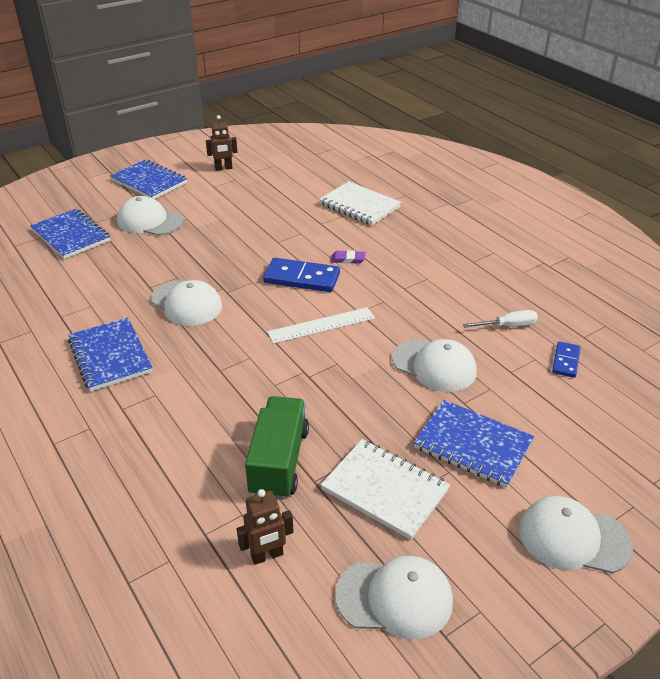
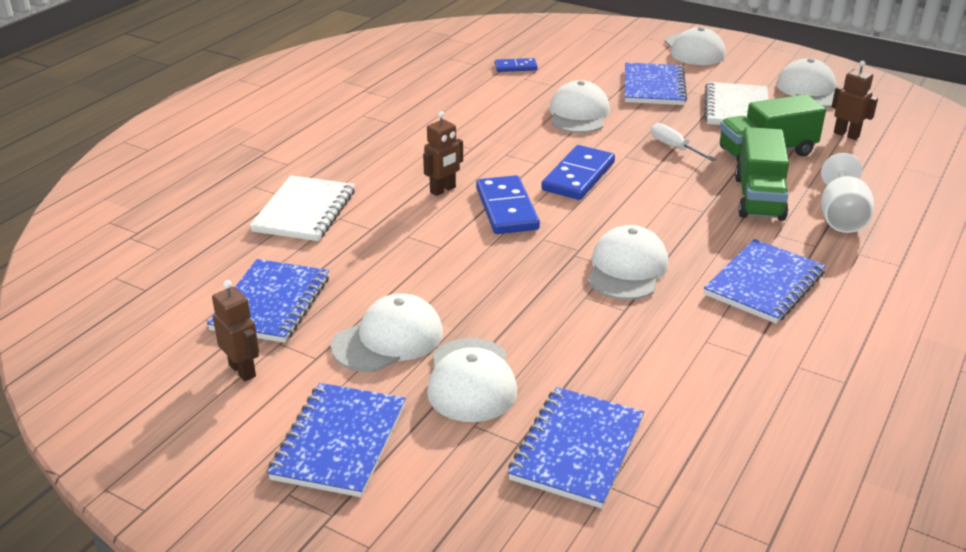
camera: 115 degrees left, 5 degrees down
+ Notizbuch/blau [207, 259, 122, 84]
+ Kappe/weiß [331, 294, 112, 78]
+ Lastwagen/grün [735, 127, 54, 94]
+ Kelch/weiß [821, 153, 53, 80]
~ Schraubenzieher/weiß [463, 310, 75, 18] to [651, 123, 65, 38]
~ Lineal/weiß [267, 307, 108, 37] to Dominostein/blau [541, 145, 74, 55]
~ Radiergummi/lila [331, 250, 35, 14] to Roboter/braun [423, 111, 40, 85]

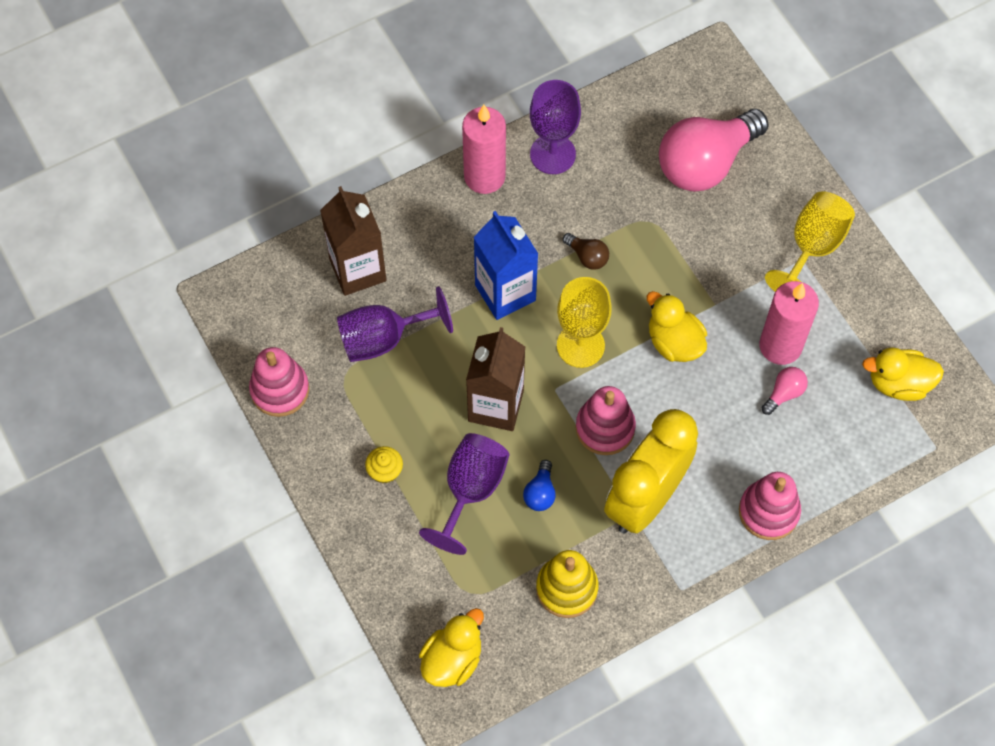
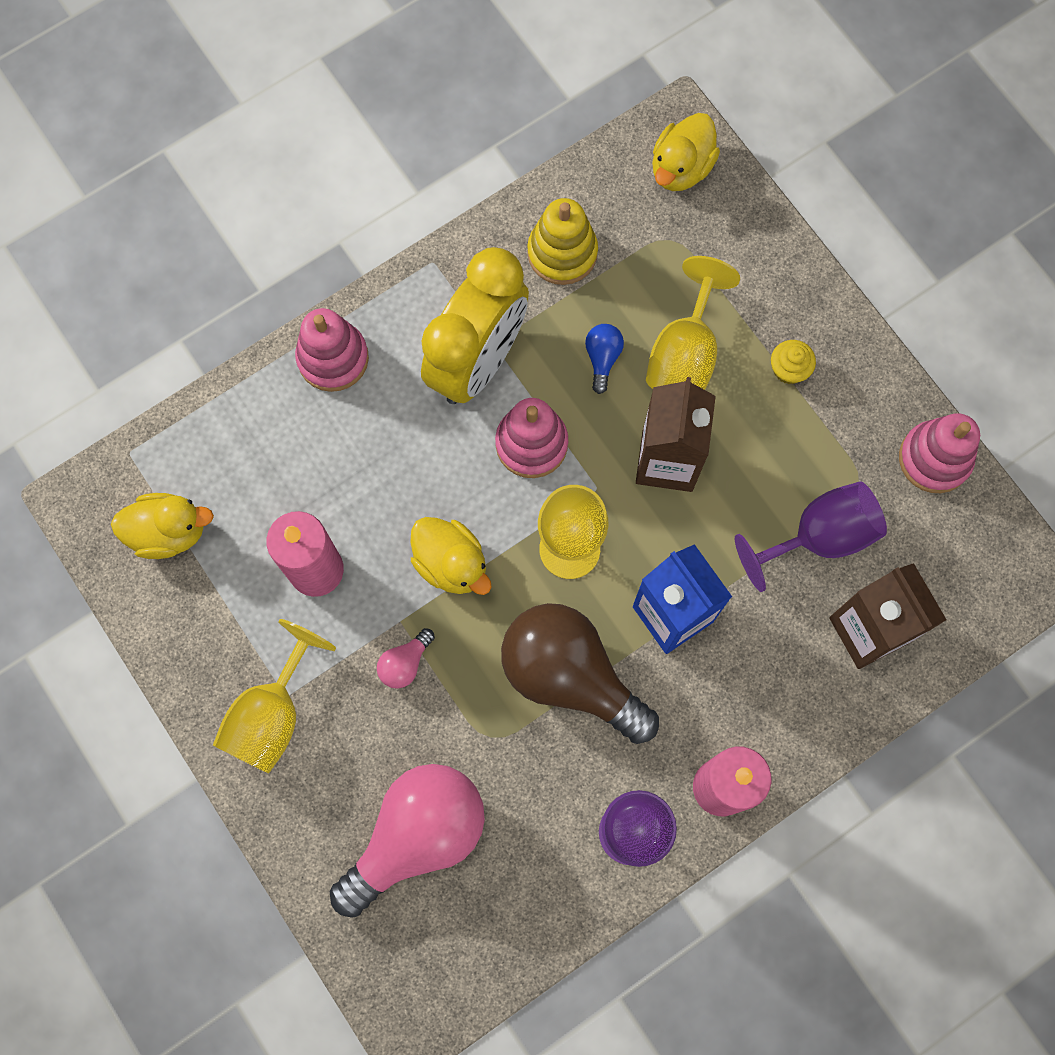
camera: 175 degrees right, 10 degrees up
~ Glühbirne/rosa [762, 367, 46, 48] to [377, 628, 58, 61]
~ Kelch/lila [419, 433, 90, 122] to Kelch/gelb [646, 256, 94, 134]
~ Glühbirne/braun [563, 233, 46, 37] = [501, 603, 158, 141] x2.45

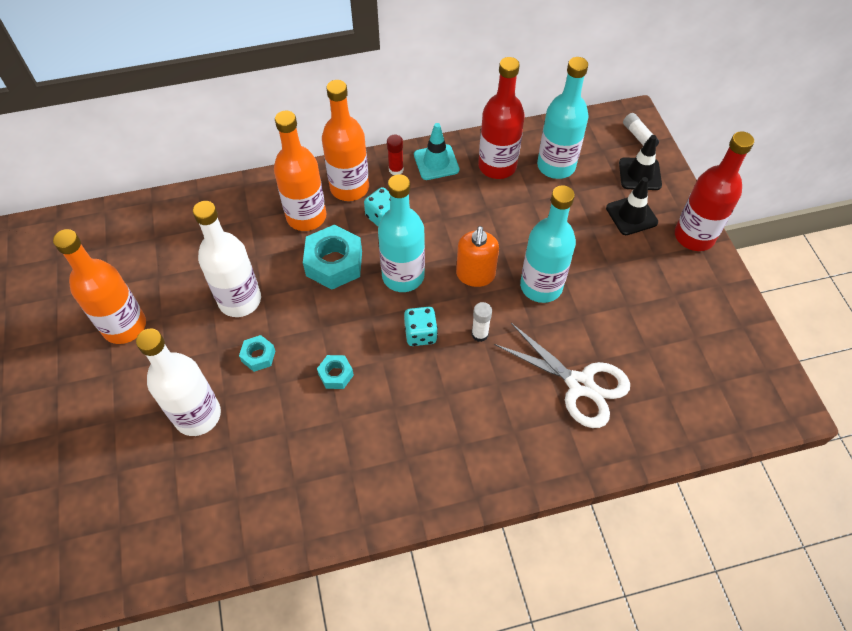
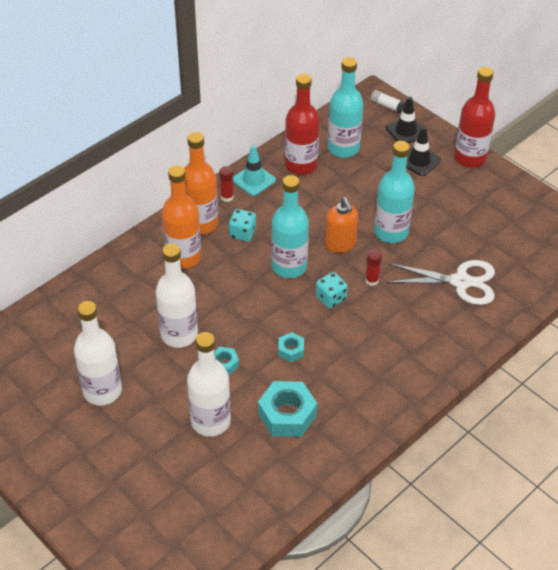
camera: 30 degrees left, 10 degrees down
~ Sechskantmutter/türkis [303, 224, 59, 66] to [258, 381, 59, 56]
~ Flasche/orange [53, 229, 93, 115] to Flasche/weiß [74, 301, 48, 105]
~ Klebestift/weiß [472, 302, 20, 40] to Klebestift/rot [365, 249, 17, 37]

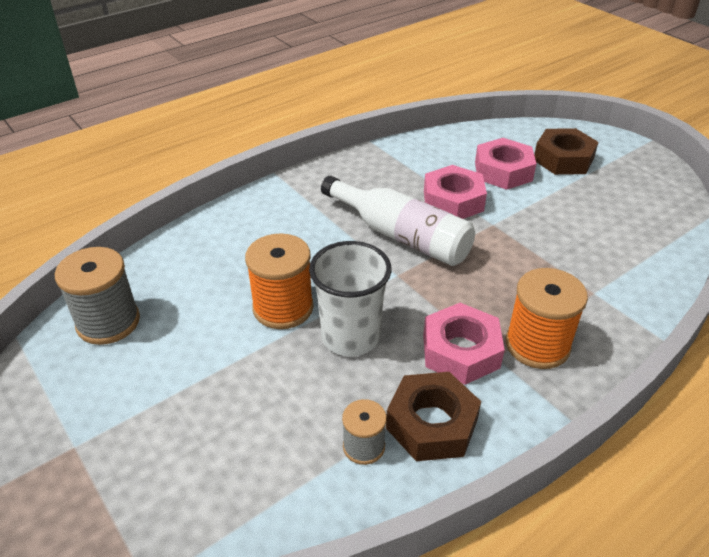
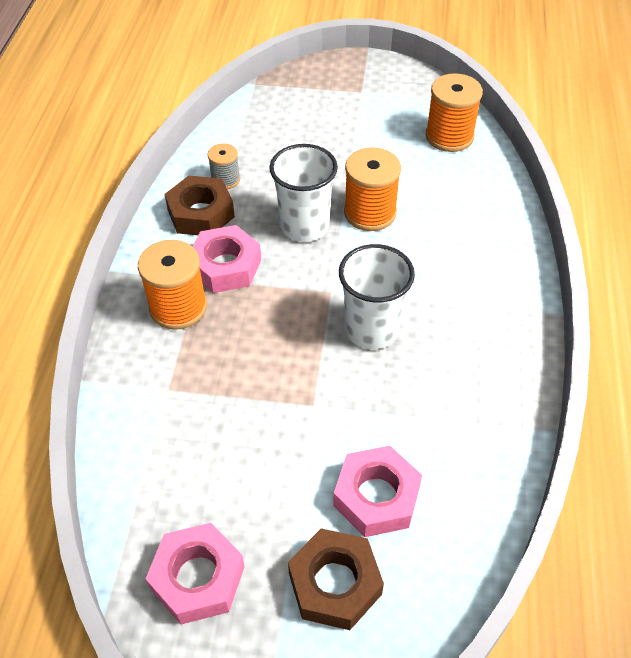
camera: 135 degrees right, 10 degrees up
~ Sechskantmutter/rosa [424, 165, 63, 54] to [146, 523, 99, 101]
~ Flasche/weiß [321, 176, 154, 90] to Becher/weiß [339, 244, 76, 105]
~ Garnrolle/grau [55, 247, 85, 98] to Garnrolle/orange [425, 73, 58, 79]

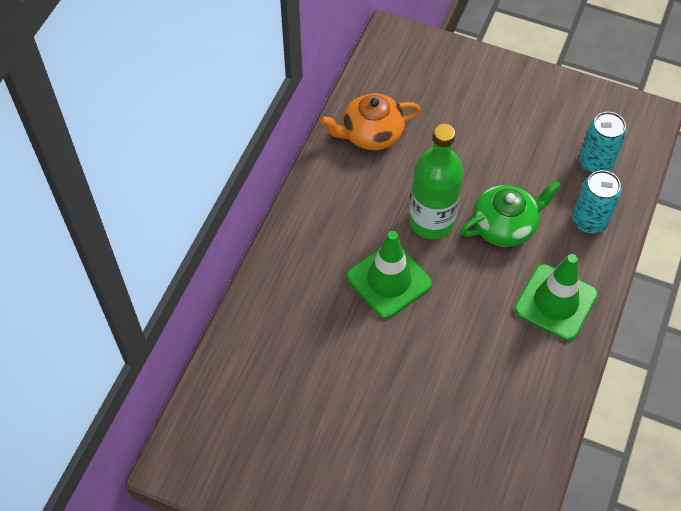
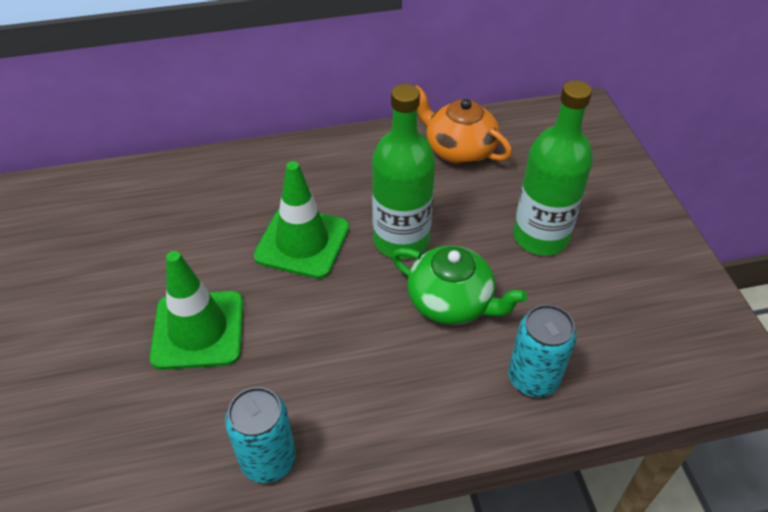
camera: 55 degrees right, 10 degrees down
+ Flasche/grün [514, 80, 79, 176]
~ Leitkegel/grün [514, 254, 84, 87] to [150, 251, 94, 119]
~ Dose/türkis [579, 112, 48, 62] to [225, 387, 71, 96]

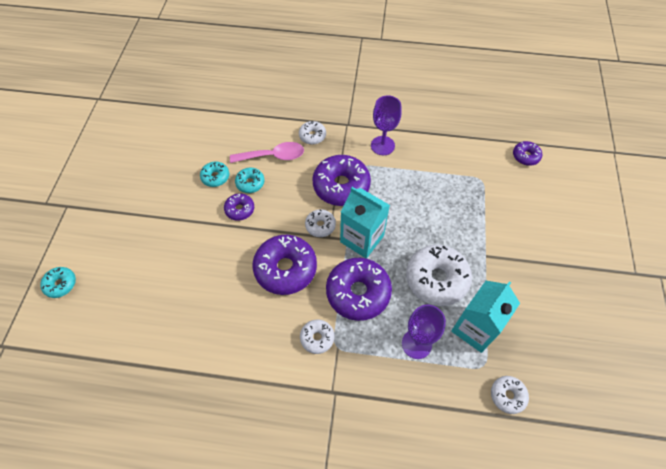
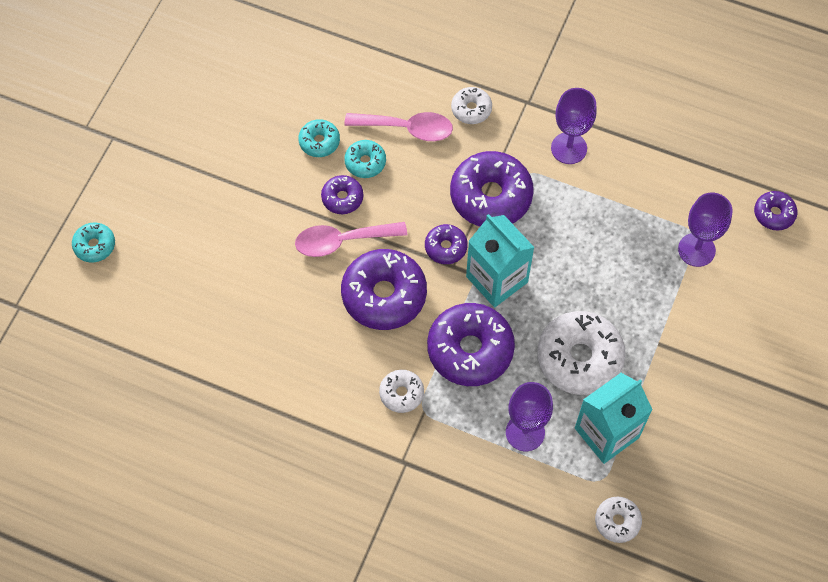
camera: 15 degrees right, 5 degrees up
+ Löffel/rosa [295, 222, 112, 35]
+ Kelch/lila [678, 193, 55, 74]
~ Donut/weiß [305, 209, 31, 28] to Donut/lila [425, 224, 43, 40]

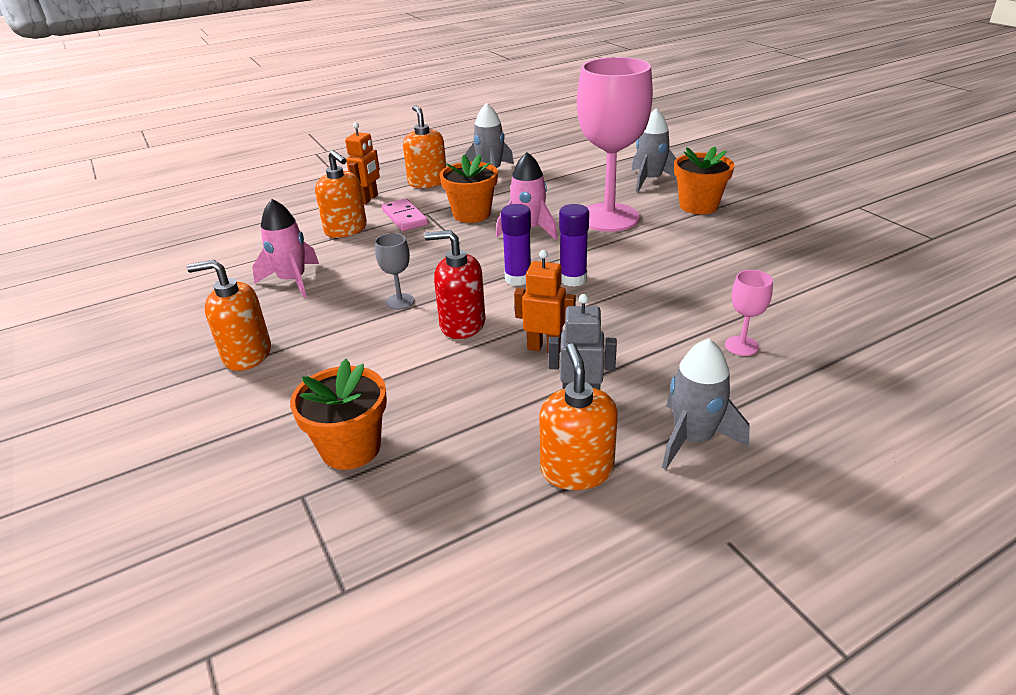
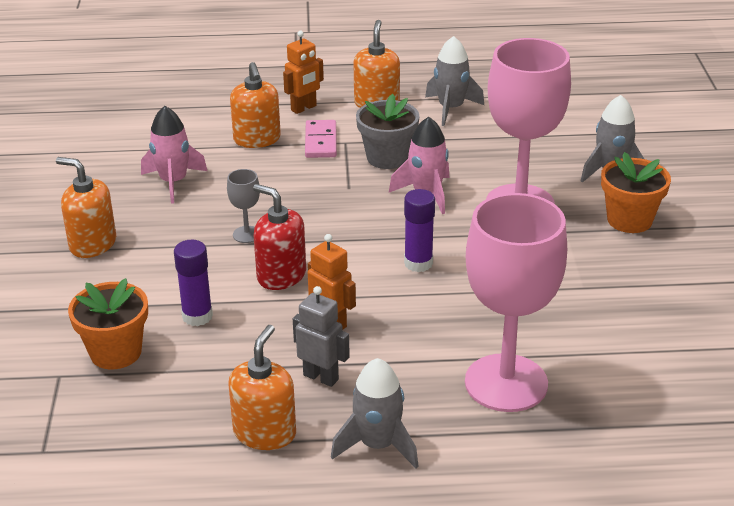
camera: 25 degrees right, 0 degrees up
~ Klebestift/lila [501, 204, 30, 82] to [174, 240, 39, 86]
~ Blumentopf/orange [440, 154, 58, 69] to Blumentopf/grau [356, 94, 64, 75]
~ Kelch/rosa [725, 270, 48, 86] = [465, 193, 102, 219] x2.50

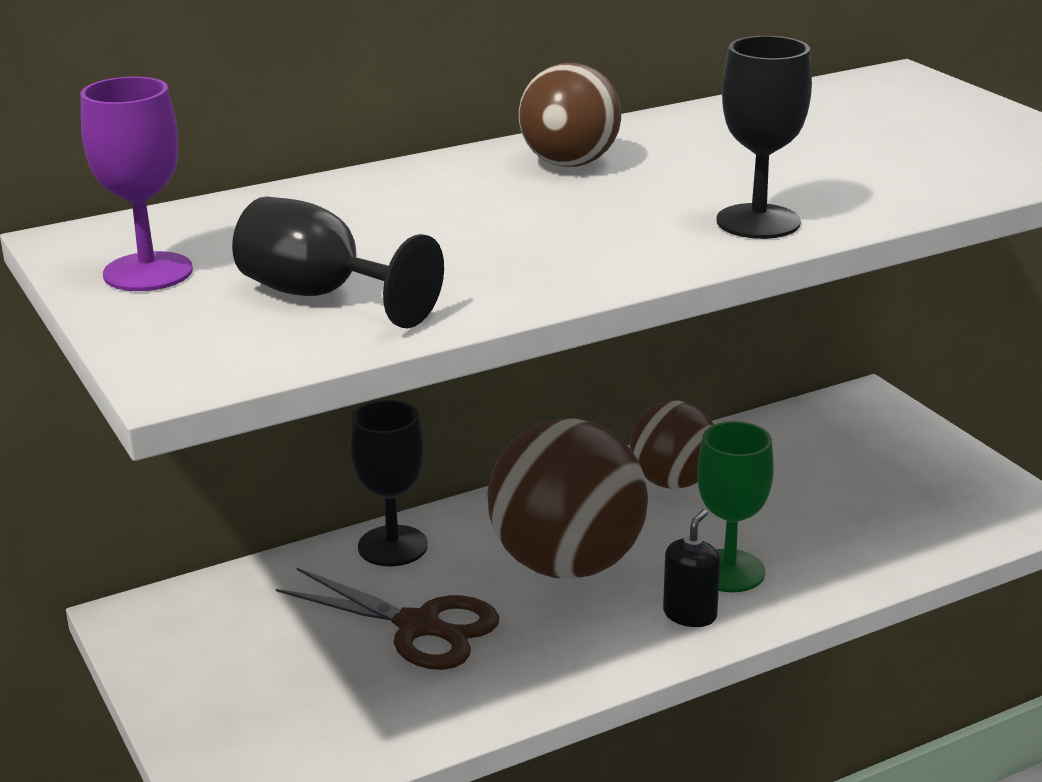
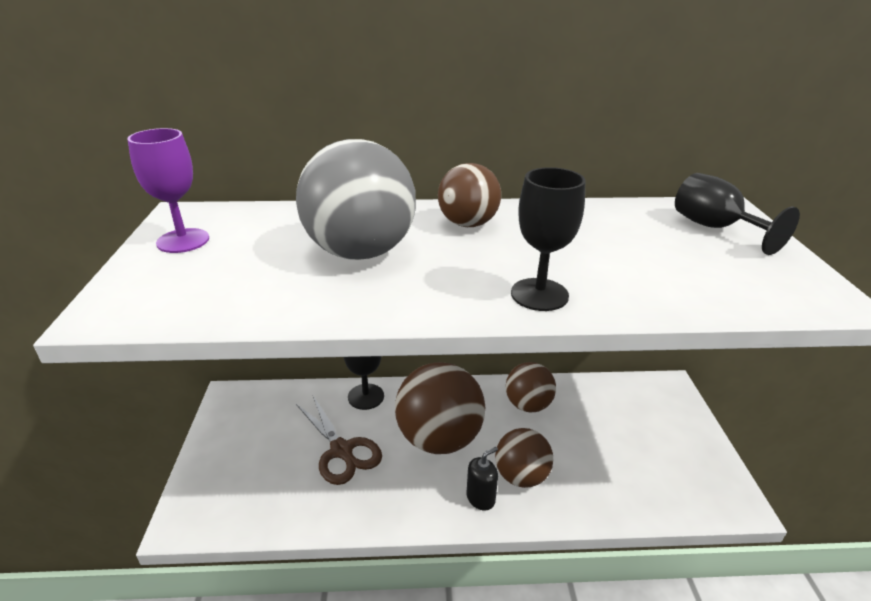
camera: 25 degrees right, 5 degrees up
+ Ball/grau [296, 139, 120, 121]
~ Kelch/schwarz [232, 197, 212, 131] to [675, 173, 125, 82]
~ Kelch/grün [697, 421, 77, 171] to Ball/braun [495, 428, 58, 60]

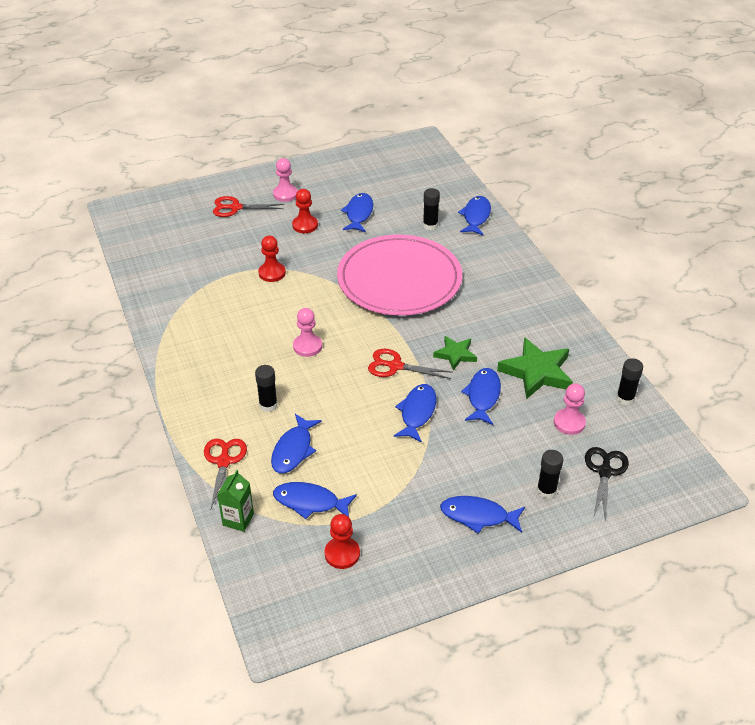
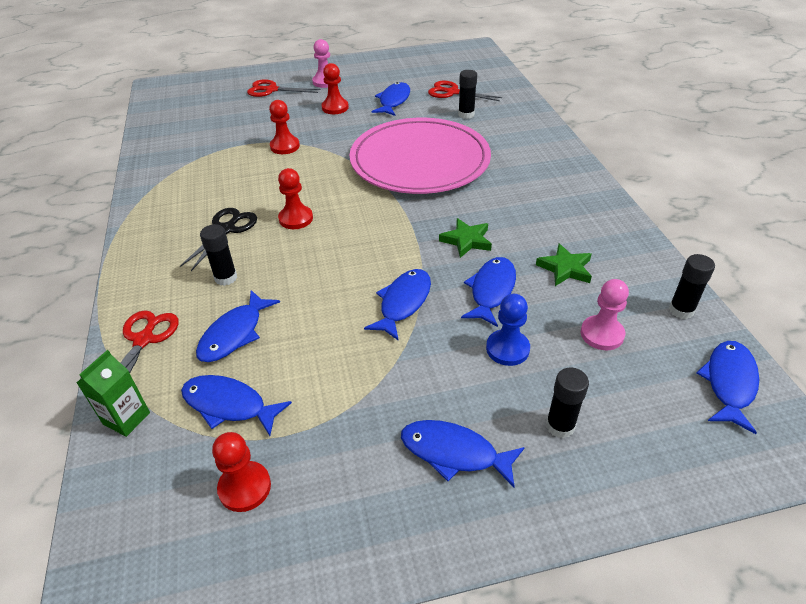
camera: 10 degrees right, 0 degrees up
+ Bauer/blau [486, 294, 44, 72]
~ Schere/rot [368, 349, 84, 30] to [428, 81, 74, 20]
~ Fisch/blau [458, 196, 33, 39] to [697, 341, 62, 93]
~ Schere/schwarz [585, 447, 44, 75] to [180, 208, 77, 63]
~ Bauer/rosa [293, 308, 29, 49] to Bauer/rot [278, 168, 35, 61]
~ Stern/grün [497, 337, 76, 62] = [536, 244, 56, 42] x0.59

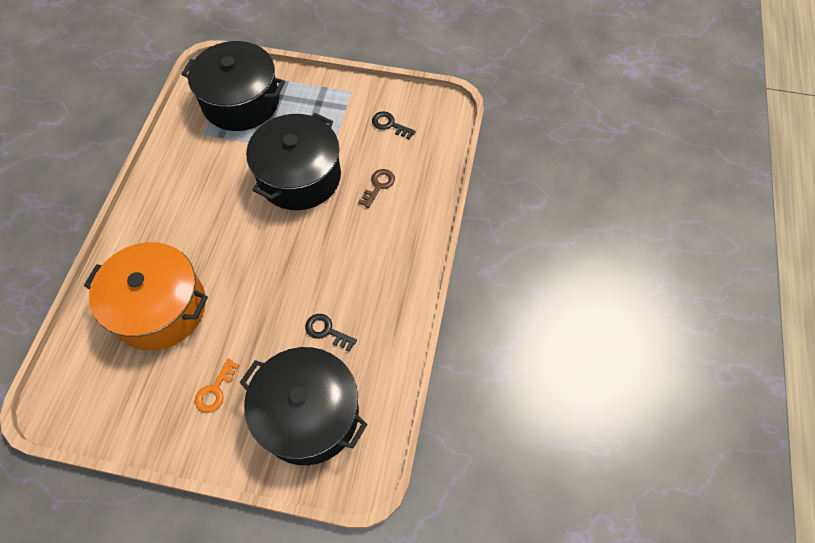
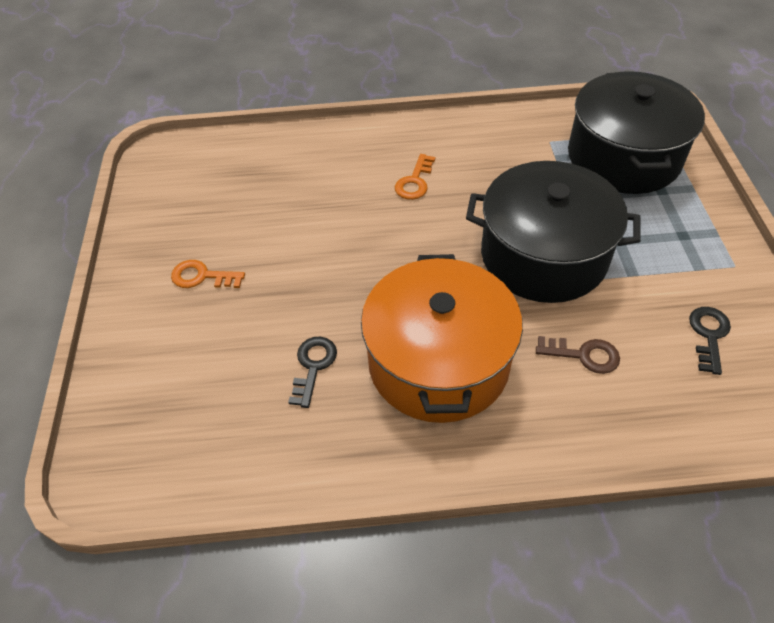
camera: 75 degrees right, 10 degrees down
- Kochtopf/schwarz [239, 347, 129, 118]
+ Schlüssel/orange [395, 154, 40, 46]
~ Kochtopf/orange [84, 242, 124, 108] to [361, 254, 162, 169]

